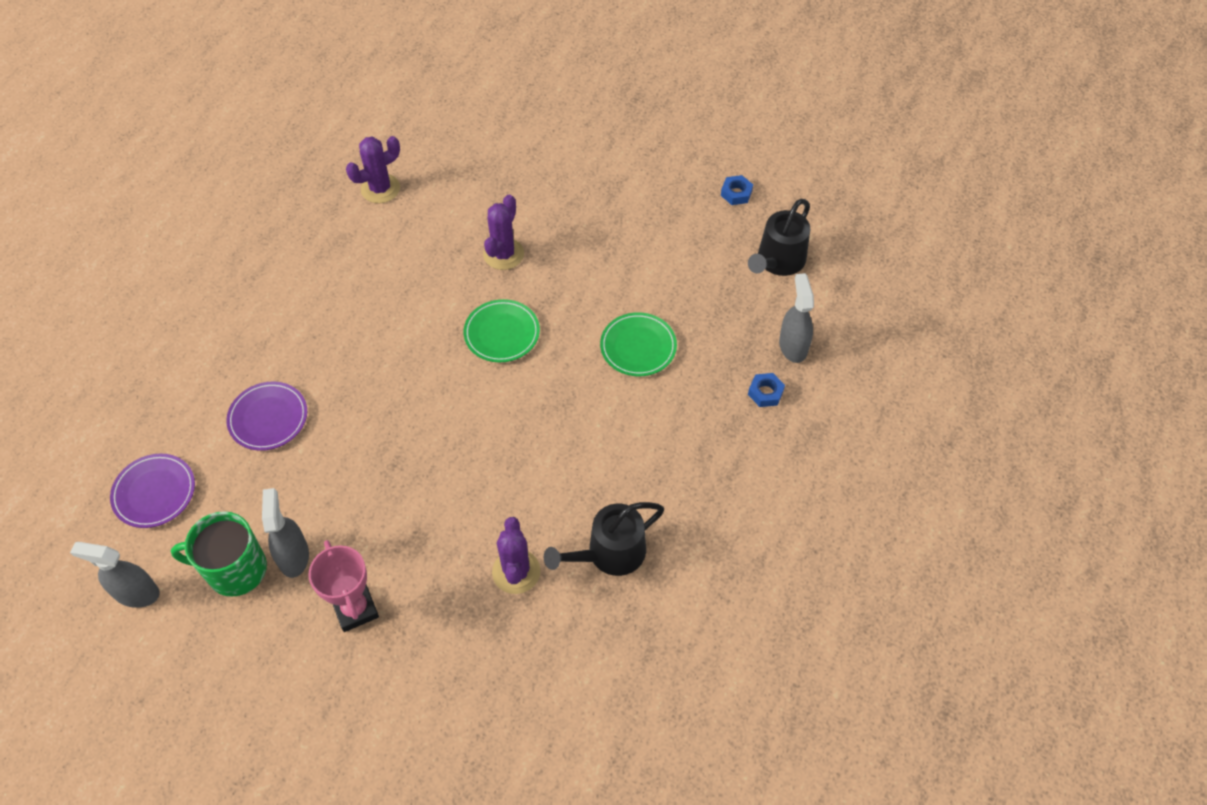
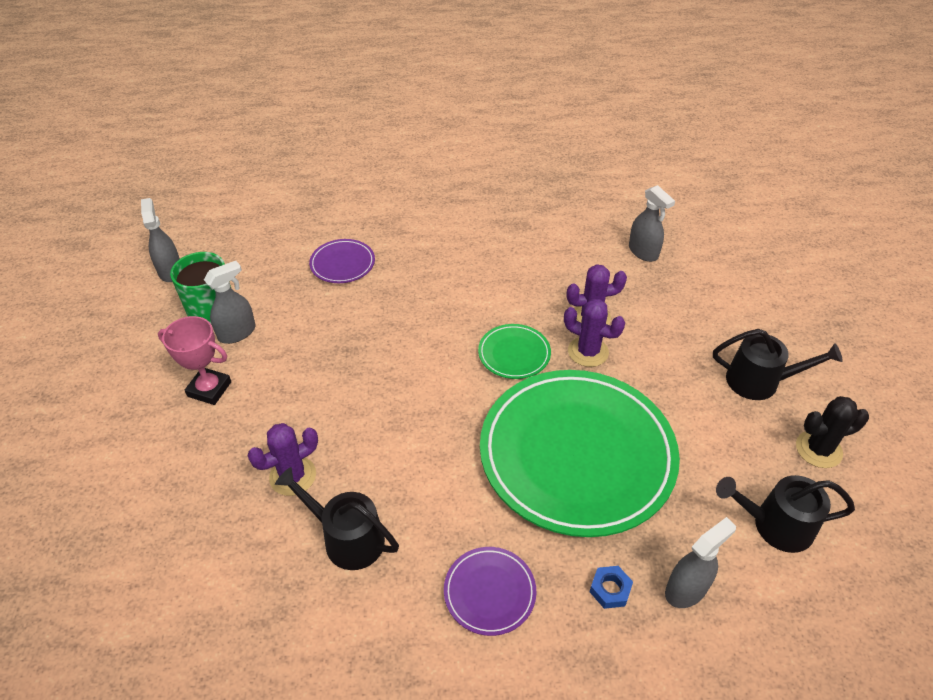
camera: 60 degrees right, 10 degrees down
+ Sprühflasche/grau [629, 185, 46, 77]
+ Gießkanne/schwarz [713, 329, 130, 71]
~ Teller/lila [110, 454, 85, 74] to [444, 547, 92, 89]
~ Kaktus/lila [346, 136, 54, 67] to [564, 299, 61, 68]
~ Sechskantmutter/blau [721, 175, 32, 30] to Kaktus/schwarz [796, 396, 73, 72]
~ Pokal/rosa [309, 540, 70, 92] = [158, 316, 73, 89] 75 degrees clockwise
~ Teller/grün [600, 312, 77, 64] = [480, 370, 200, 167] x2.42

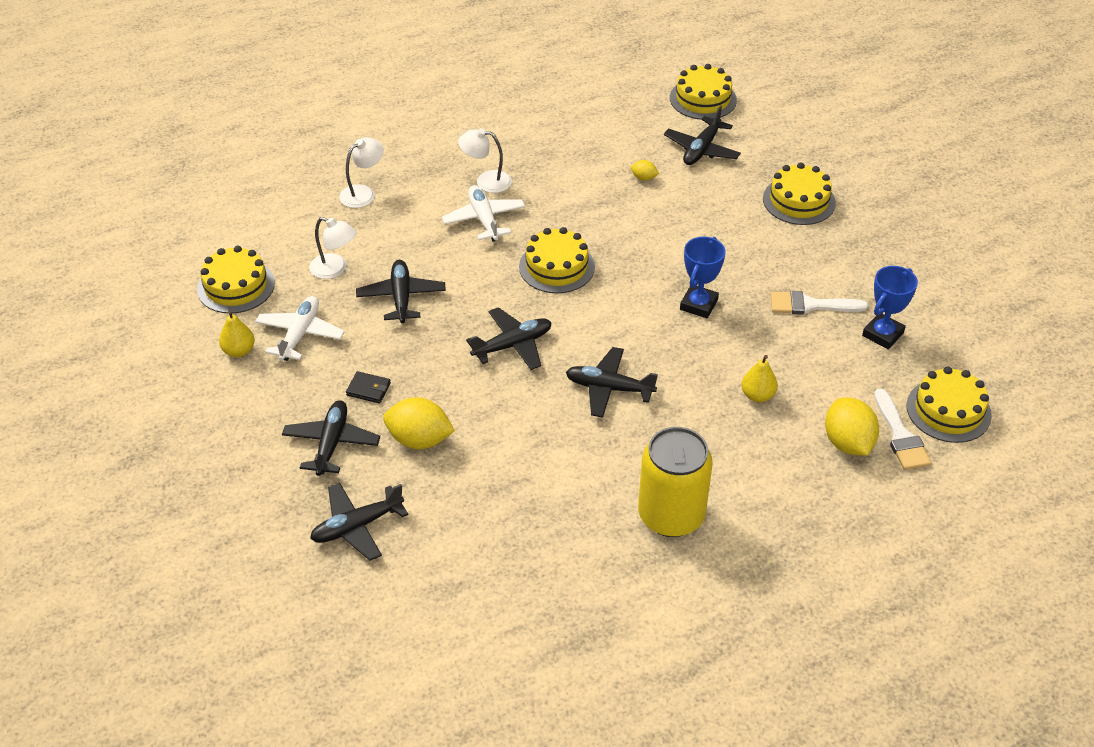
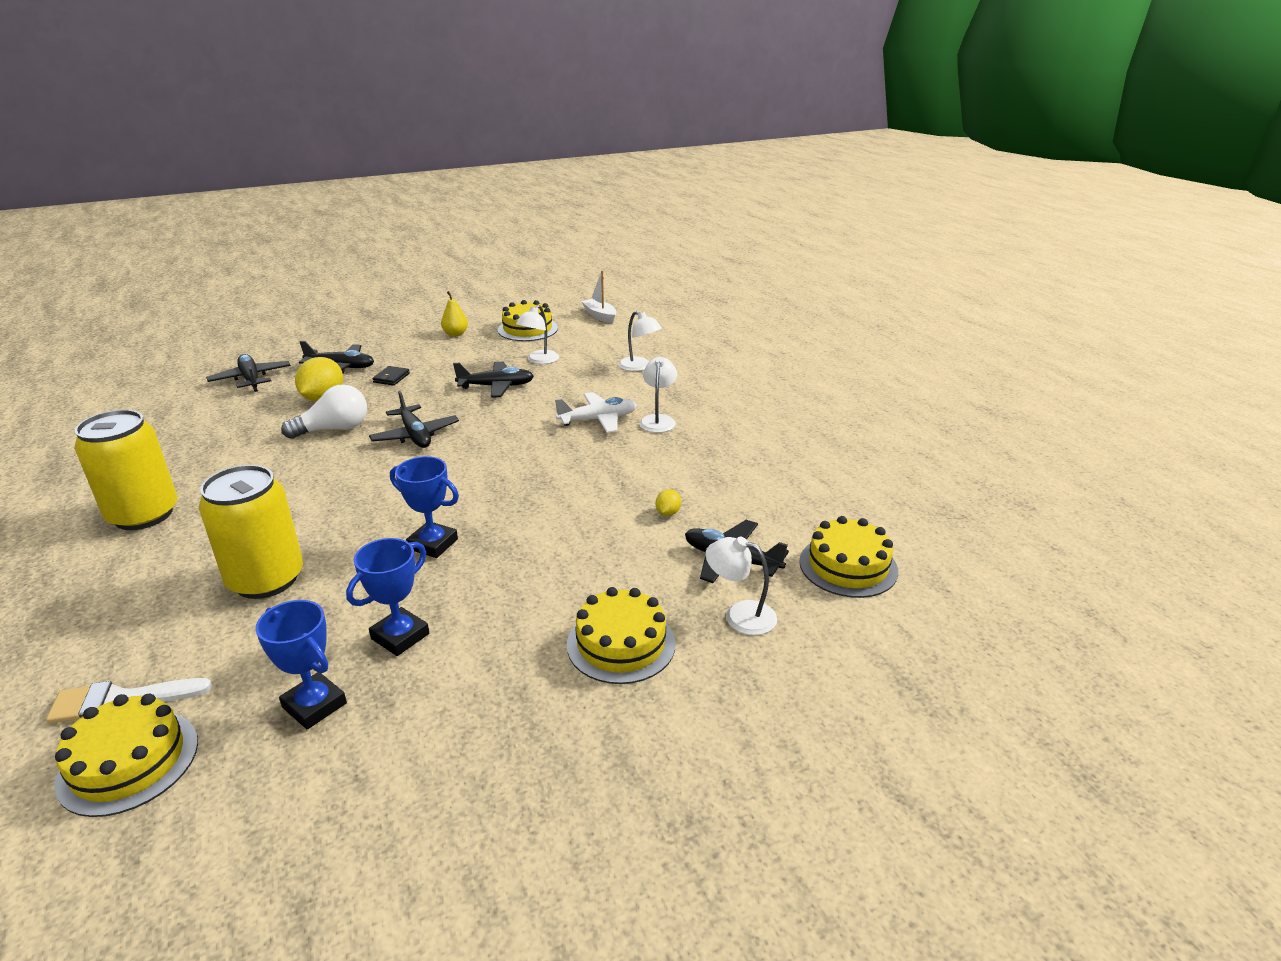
camera: 90 degrees right, 15 degrees down
- Flugzeug/weiß [255, 296, 90, 65]
- Kuchen/gelb [519, 227, 76, 66]
- Flugzeug/schwarz [566, 347, 92, 71]
- Zitrone/gelb [825, 398, 54, 58]
+ Glühbirne/weiß [281, 384, 86, 55]
+ Boot/weiß [581, 270, 35, 53]
+ Lampe/weiß [706, 537, 71, 98]
~ Birne/gelb [742, 355, 36, 47] to Dose/gelb [199, 465, 104, 134]
~ Pinsel/weiß [771, 291, 97, 24] to Pokal/blau [346, 538, 83, 118]

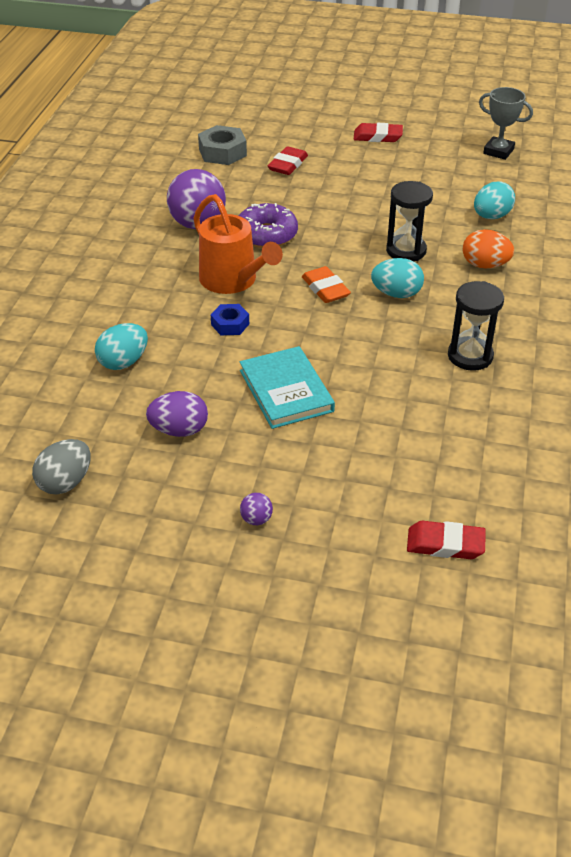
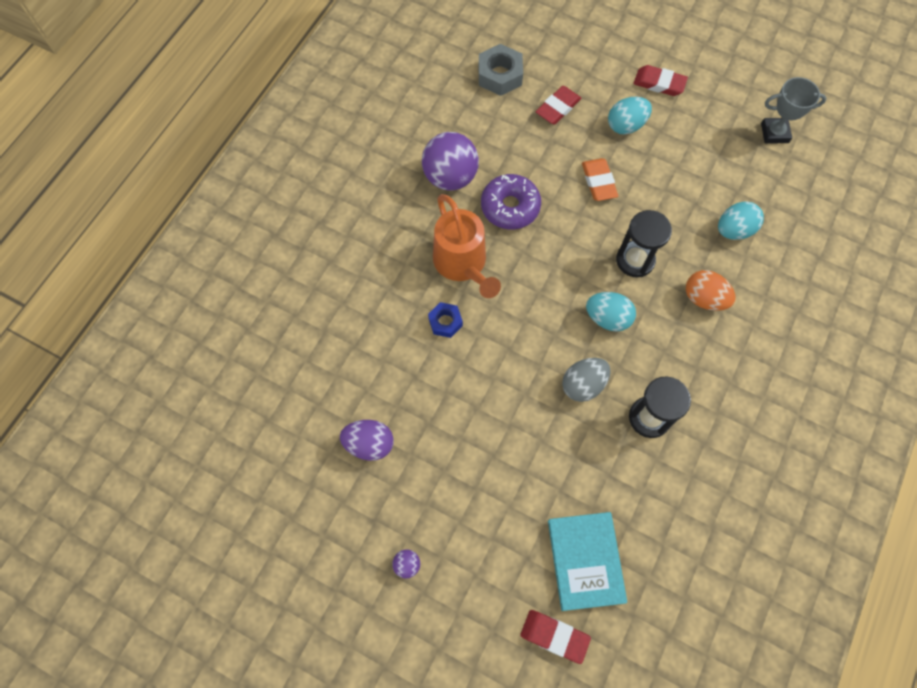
camera: 15 degrees right, 25 degrees up
~ Ei/grau [32, 439, 59, 55] to [562, 358, 49, 44]
~ Ei/türkis [95, 323, 53, 47] to [608, 97, 44, 37]
~ Buch/türkis [240, 346, 95, 83] to [548, 512, 79, 99]
~ Radiergummi/orange [302, 266, 49, 37] to [582, 158, 36, 43]
~ Pokal/grau [479, 87, 54, 73] = [761, 77, 66, 67] 45 degrees counterclockwise

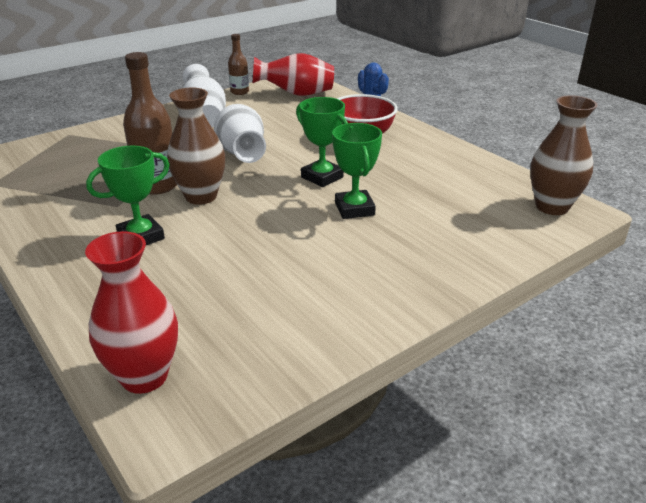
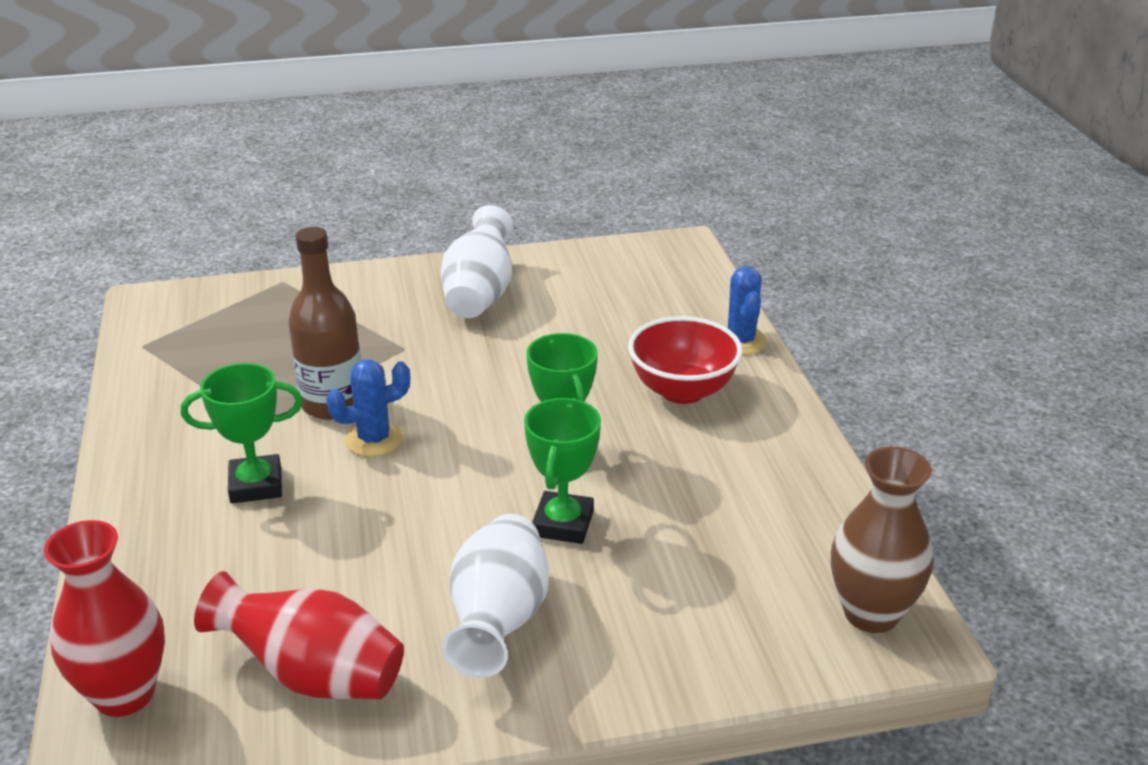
camera: 25 degrees right, 0 degrees up
- Flasche/braun [228, 34, 21, 61]
~ Vase/weiß [214, 104, 52, 59] to [443, 514, 106, 164]
~ Vase/rot [253, 53, 81, 43] to [194, 571, 210, 128]
~ Vase/braun [167, 88, 58, 117] to Kaktus/blau [326, 359, 84, 98]

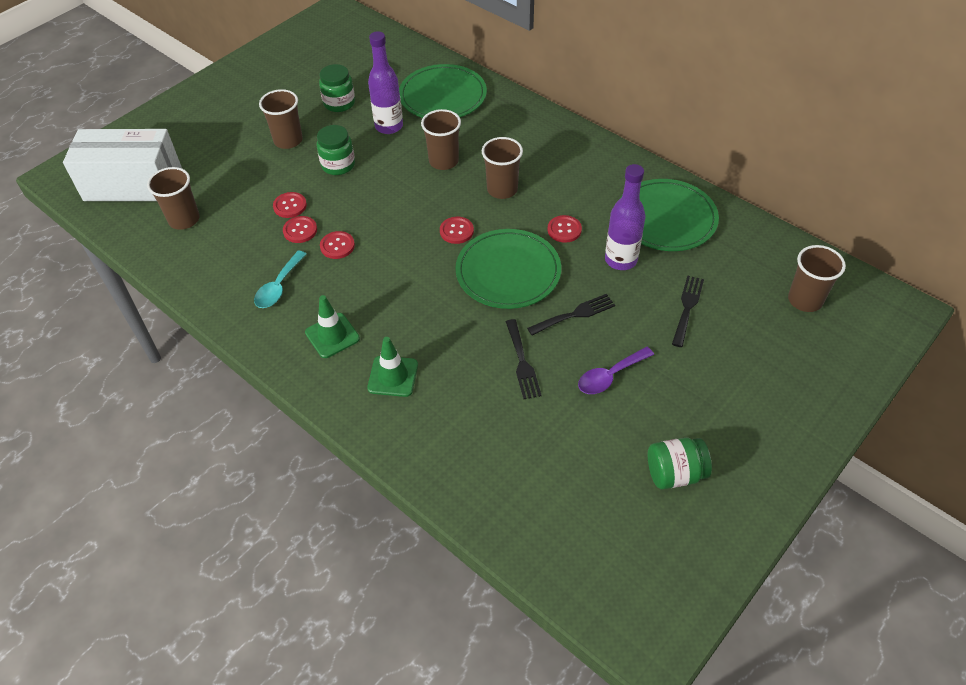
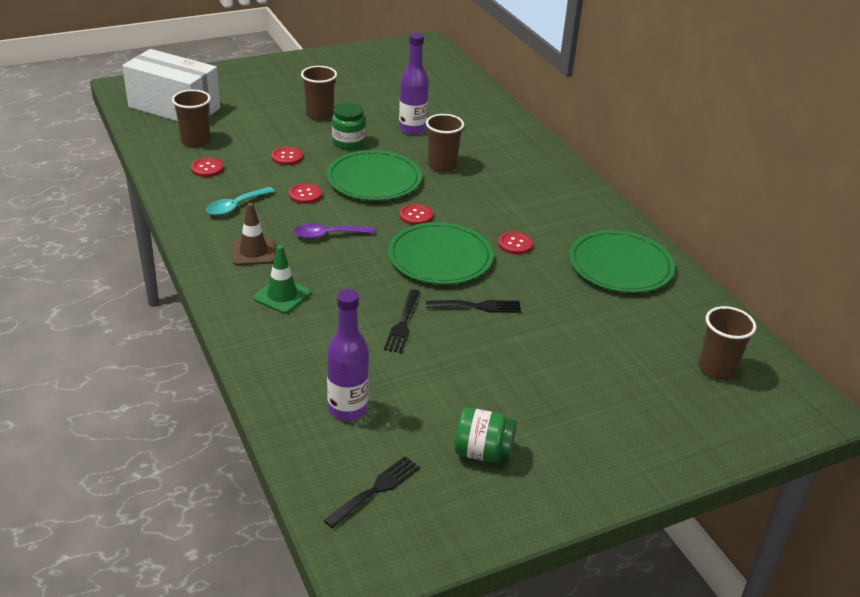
camera: 20 degrees right, 15 degrees down
- Einmachglas/grün [319, 64, 36, 48]
- Becher/braun [482, 137, 41, 62]
~ Knopf/rot [283, 216, 34, 27] to [191, 158, 33, 19]
~ Teller/grün [399, 64, 88, 54] to [326, 150, 96, 51]
~ Löffel/lila [578, 347, 76, 47] to [293, 223, 82, 16]
~ Flasche/lila [605, 164, 40, 106] to [327, 289, 42, 132]
~ Gabel/schwarz [672, 276, 32, 71] to [324, 456, 96, 72]
~ Leitkegel/grün [305, 295, 55, 63] to Leitkegel/braun [232, 203, 43, 62]

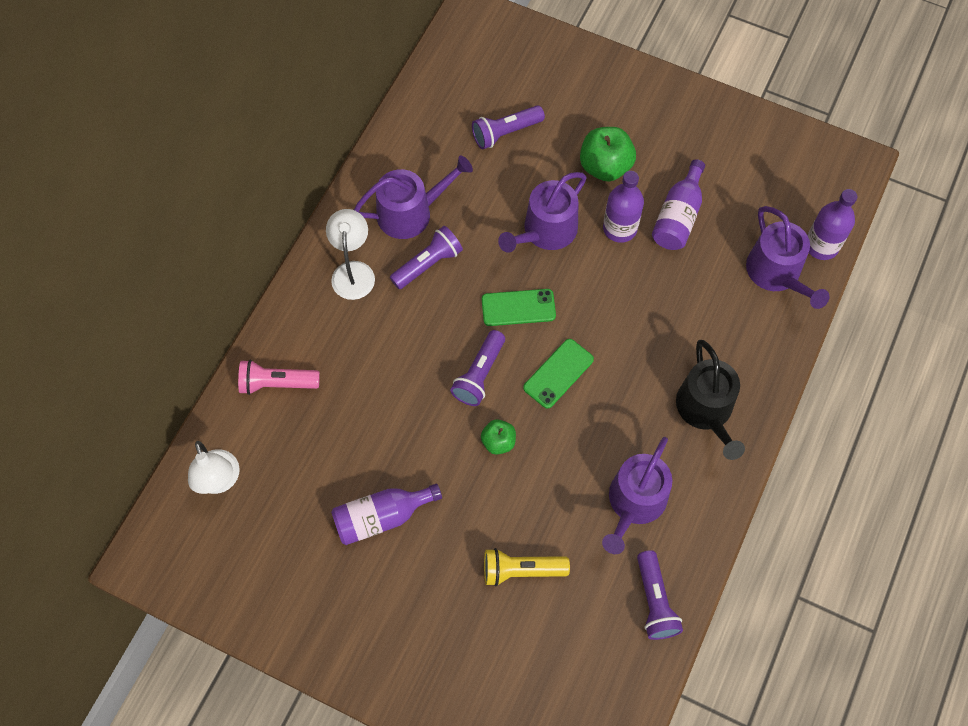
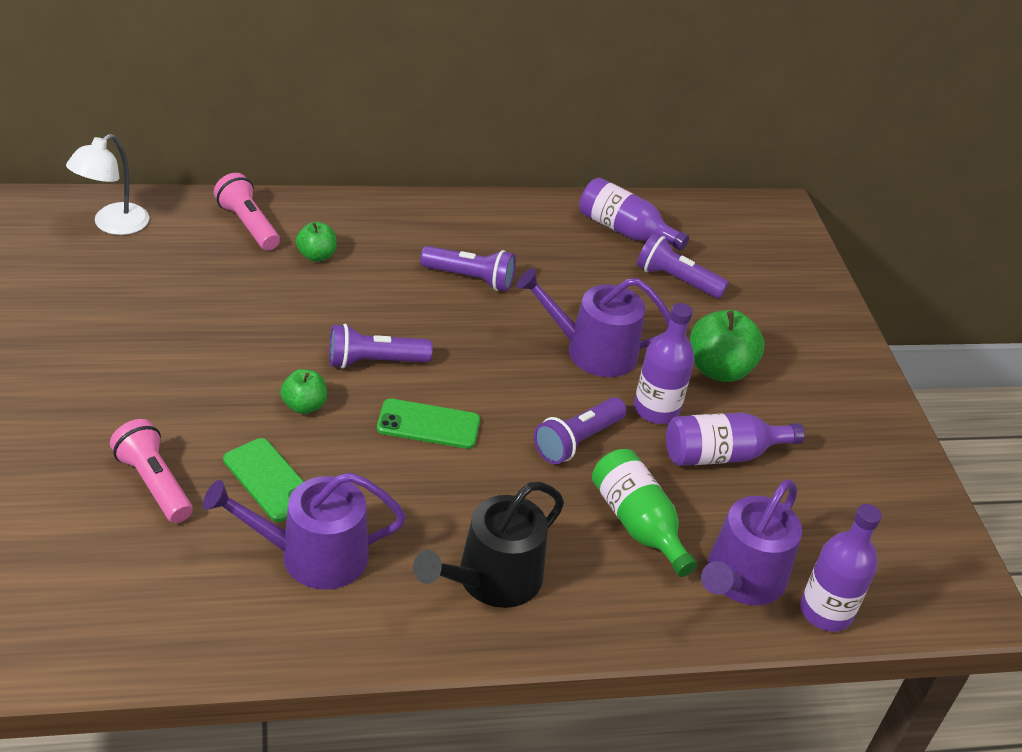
camera: 50 degrees right, 25 degrees down
- Lampe/weiß [326, 209, 49, 91]
- Gießkanne/lila [354, 156, 119, 83]
+ Apfel/grün [296, 222, 41, 40]
+ Flasche/grün [592, 449, 105, 128]
~ Flasche/lila [331, 484, 111, 61] to [579, 177, 110, 74]
~ Handy/grün [482, 289, 74, 37] to [223, 438, 81, 84]
~ Taschenlampe/lila [637, 550, 46, 90] to [534, 397, 93, 67]
~ Taschenlampe/gelb [484, 548, 86, 38] to Taschenlampe/rosa [110, 419, 83, 104]

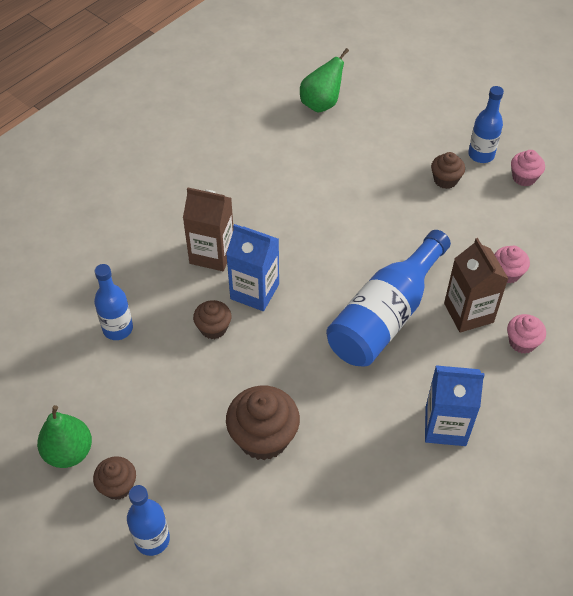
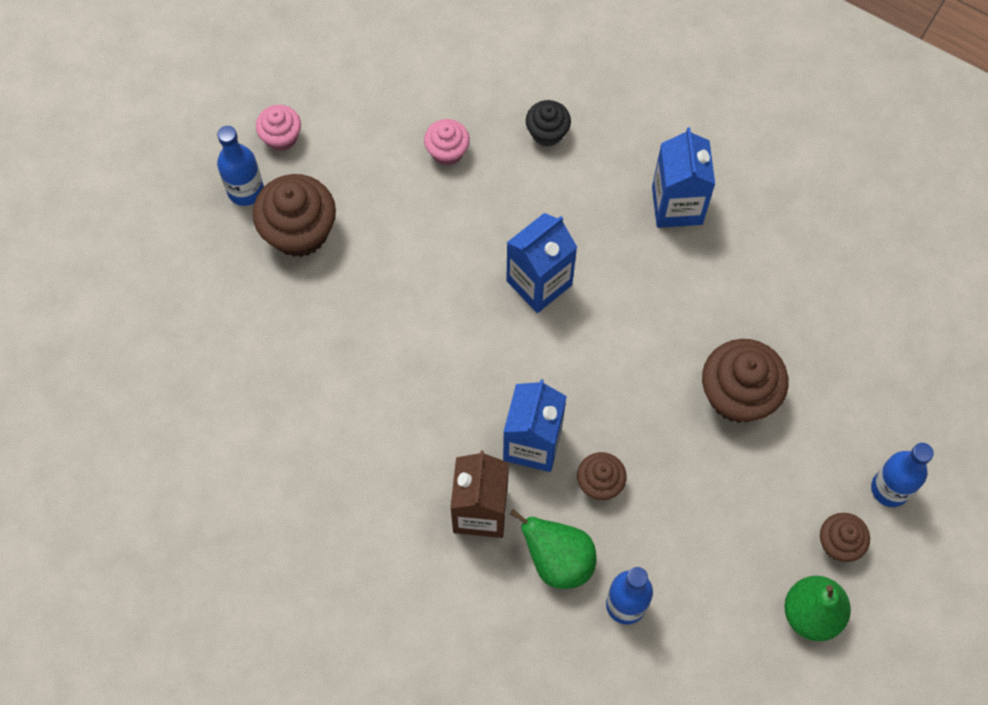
camera: 100 degrees left, 15 degrees up
- Getränkekarton/braun [444, 238, 65, 94]
~ Birne/grün [300, 48, 49, 65] to [510, 509, 87, 80]
~ Flasche/blau [326, 230, 125, 137] to Getränkekarton/blau [506, 213, 71, 100]
~ Muffin/rosa [507, 314, 39, 40] to Muffin/schwarz [526, 100, 45, 47]
~ Muffin/braun [431, 152, 34, 37] = [253, 174, 83, 83] x1.76

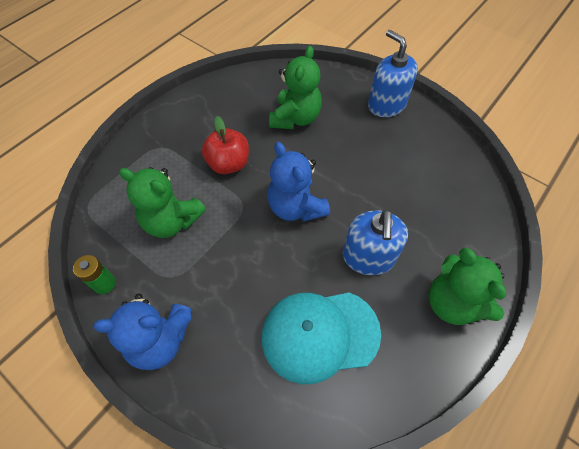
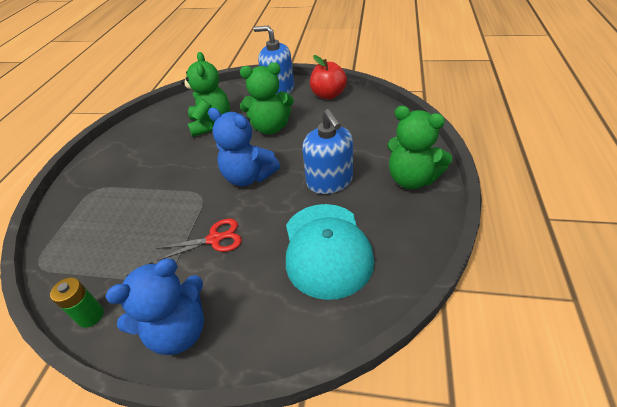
camera: 25 degrees left, 15 degrees down
+ Schere/rot [156, 219, 86, 42]
~ Teddybär/grün [119, 167, 87, 71] to [240, 62, 54, 72]
~ Apfel/rot [202, 116, 47, 58] to [310, 55, 37, 44]
~ Kappe/türkis [262, 292, 119, 92] = [286, 204, 88, 96] 60 degrees counterclockwise

